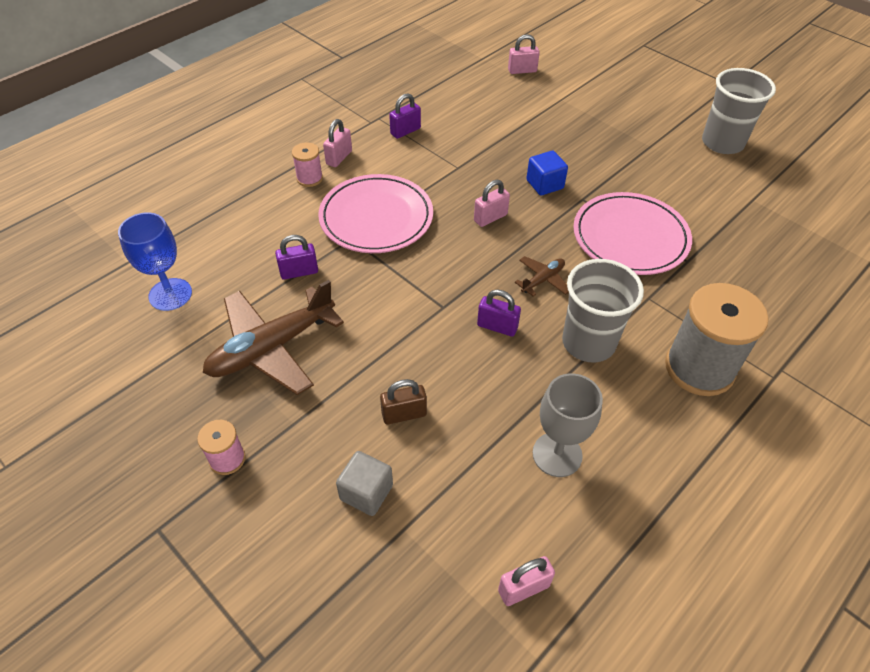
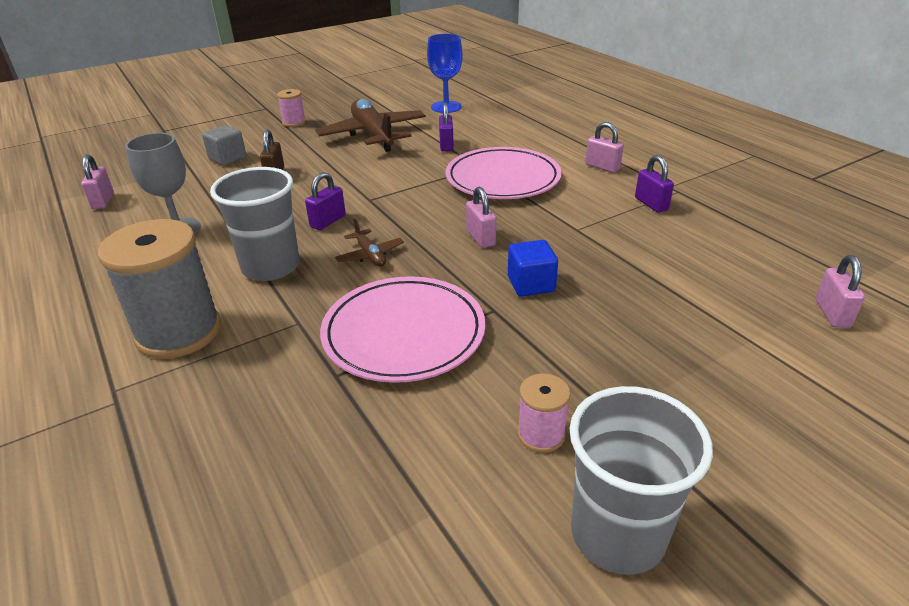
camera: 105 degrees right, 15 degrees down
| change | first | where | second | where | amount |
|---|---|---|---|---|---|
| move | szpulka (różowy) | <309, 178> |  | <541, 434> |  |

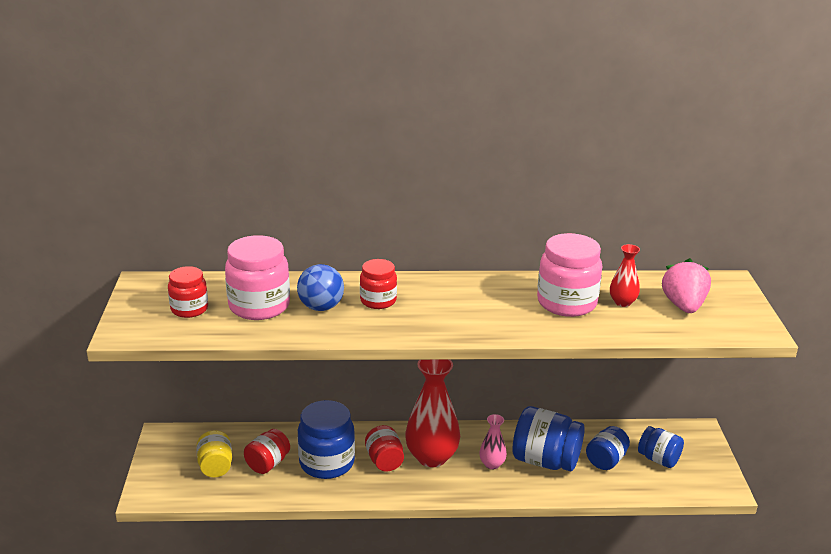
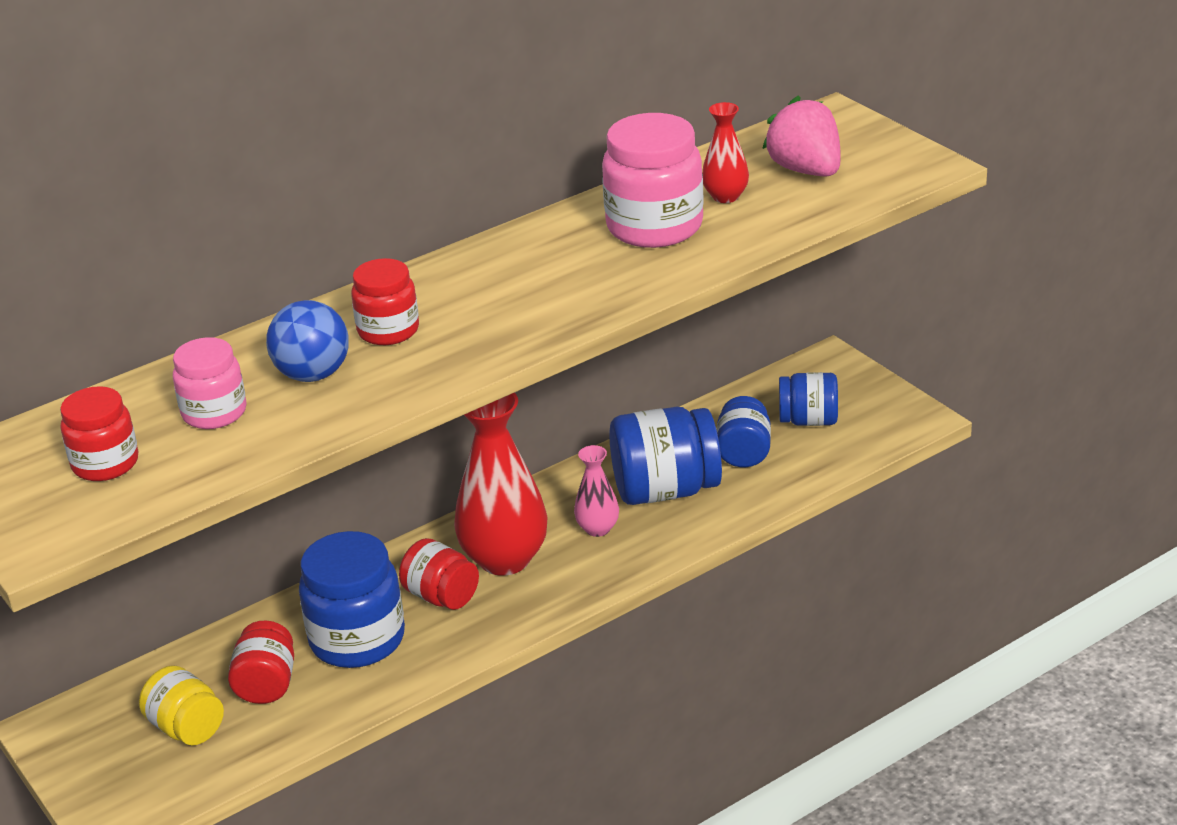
camera: 30 degrees left, 5 degrees up
| change | first | where | second | where | amount |
|---|---|---|---|---|---|
| resize | słoik (różowy) | <259, 306> |  | <214, 413> | x0.60 |

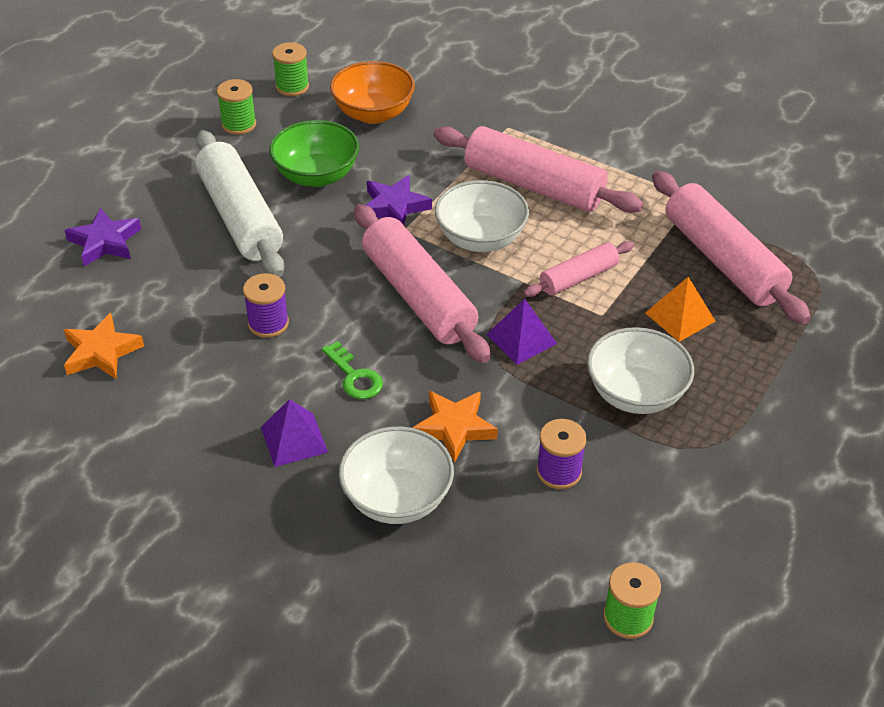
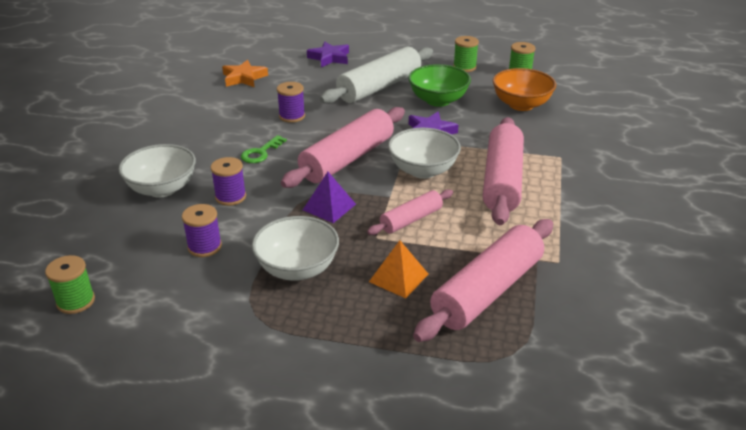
camera: 70 degrees right, 10 degrees down
| change | first | where | second | where | amount |
|---|---|---|---|---|---|
| delete | piramida (fioletowy) | <294, 439> |  |  |  |
| replace | gwiazda (pomarańczowy) | <454, 428> | szpulka (fioletowy) | <230, 197> |  |
| rotate | wałek do ciasta (różowy) | <578, 278> |  | <411, 220> | 75 degrees counterclockwise |

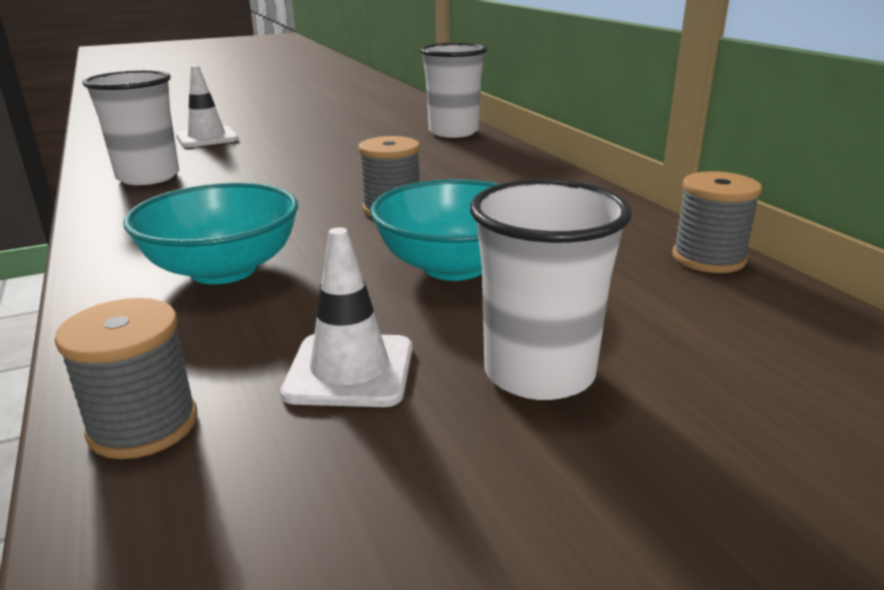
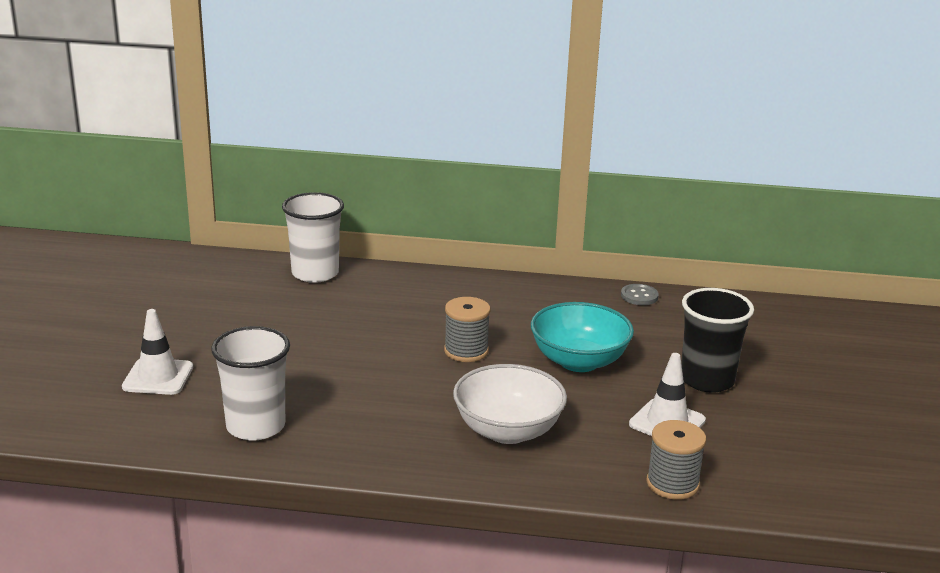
camera: 60 degrees left, 0 degrees up
| change | first | where | second | where | amount |
|---|---|---|---|---|---|
| replace | szpulka (szary) | <708, 258> | guzik (szary) | <639, 296> |  |
| recolor | miska (turkusowy) | <223, 270> | miska (biały) | <508, 431> |  |
| recolor | szklanka (biały) | <539, 373> | szklanka (czarny) | <707, 380> |  |

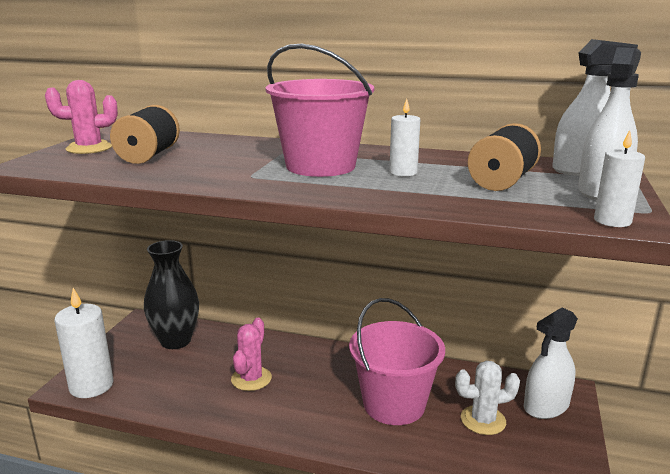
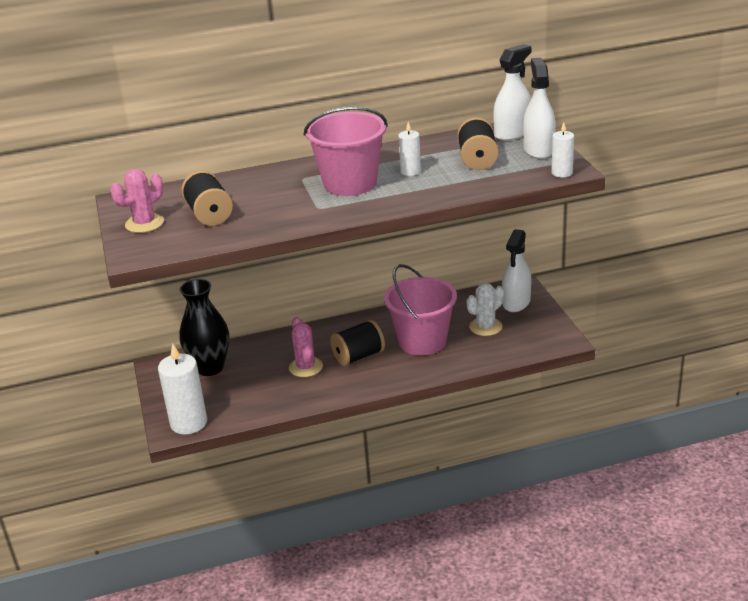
camera: 30 degrees left, 10 degrees up
| change | first | where | second | where | amount |
|---|---|---|---|---|---|
| insert |  |  | szpulka (czarny) | <358, 356> |  |

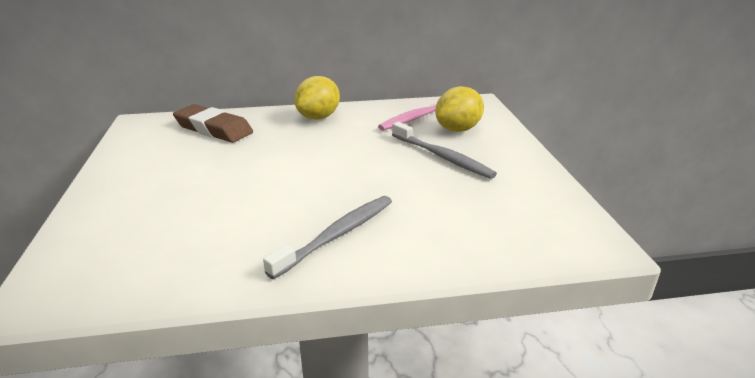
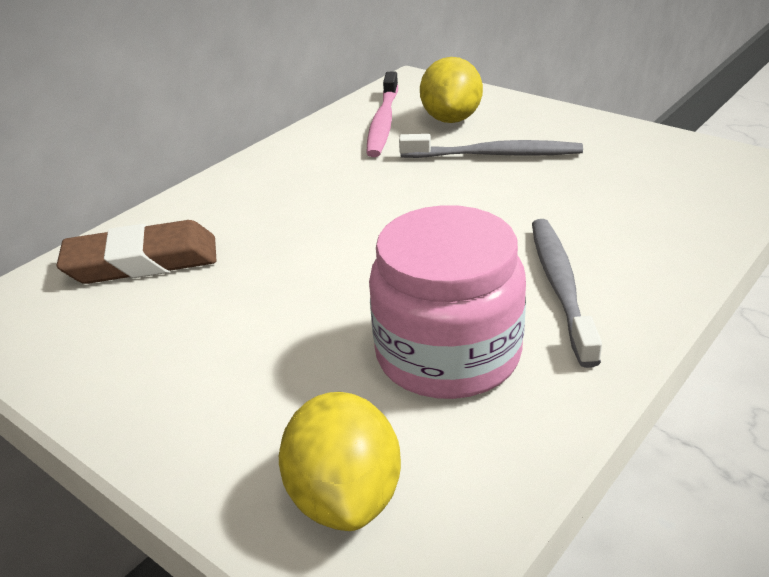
camera: 40 degrees left, 5 degrees up
| change | first | where | second | where | amount |
|---|---|---|---|---|---|
| insert |  |  | słoik (różowy) | <448, 354> |  |
| move | cytryna (żółty) | <318, 117> |  | <345, 497> |  |

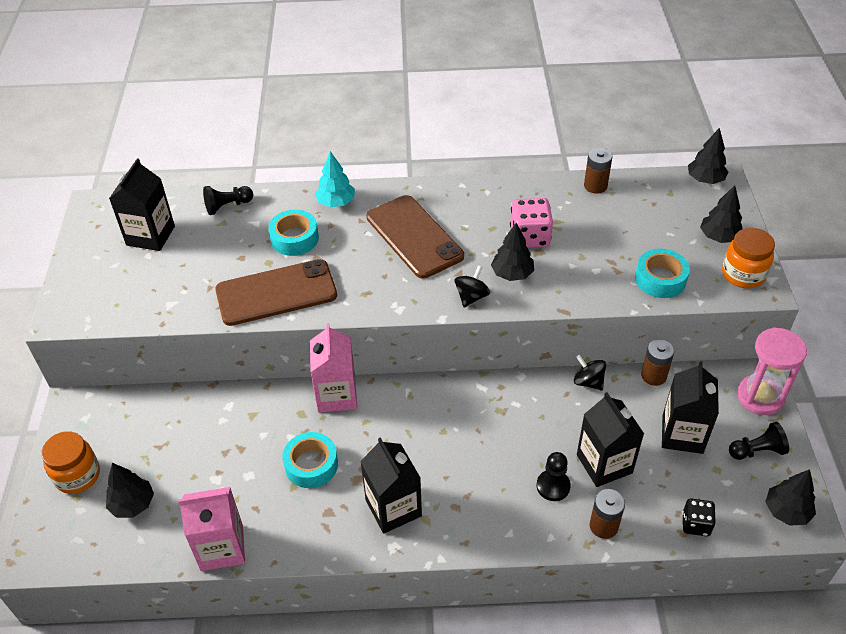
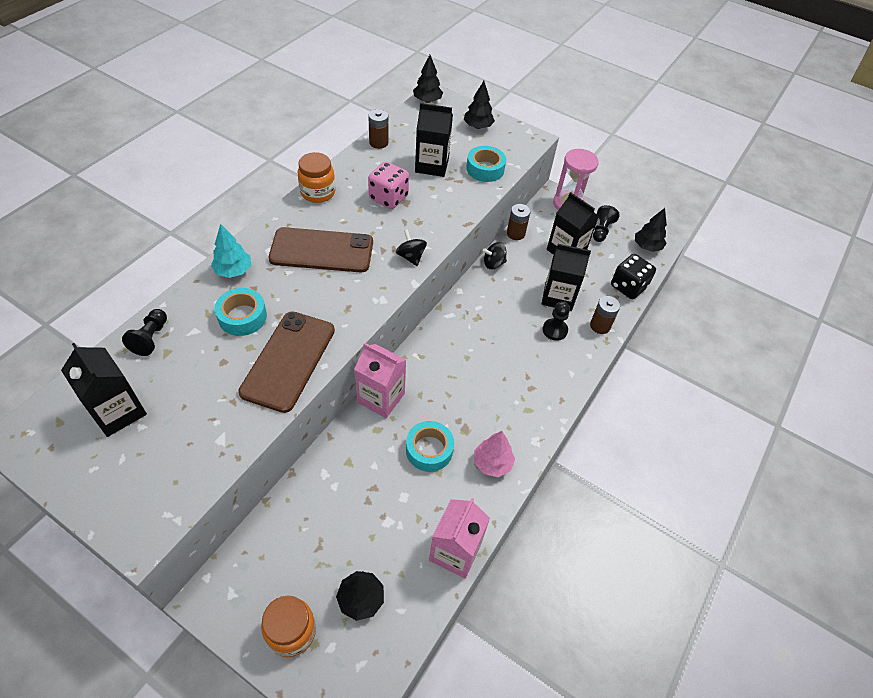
camera: 60 degrees left, 5 degrees up
| change | first | where | second | where | amount |
|---|---|---|---|---|---|
| delete | drzewko (czarny) | <512, 274> |  |  |  |
| insert |  |  | drzewko (różowy) | <492, 463> |  |
| move | karton mleka (czarny) | <393, 508> |  | <432, 165> |  |
| move | słoik (pomarańczowy) | <743, 274> |  | <318, 193> |  |
| resize | kostka do gry (czarny) | <695, 524> |  | <628, 287> | x1.58 |

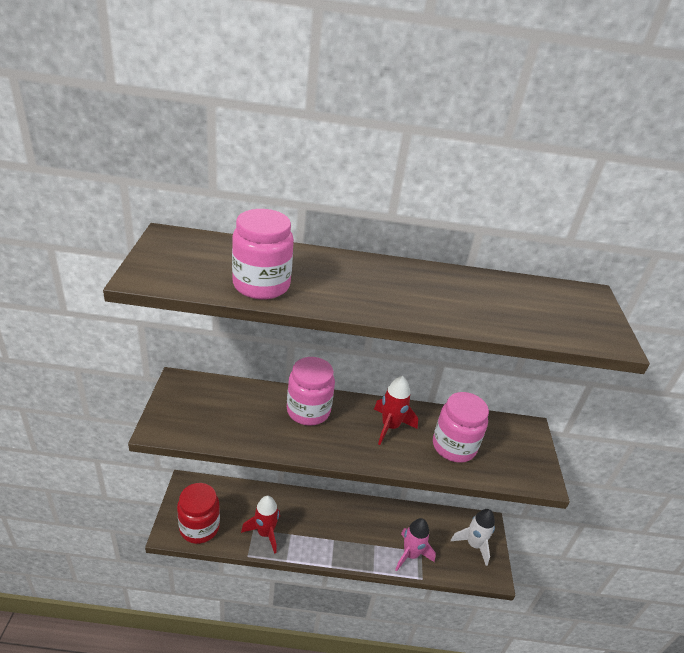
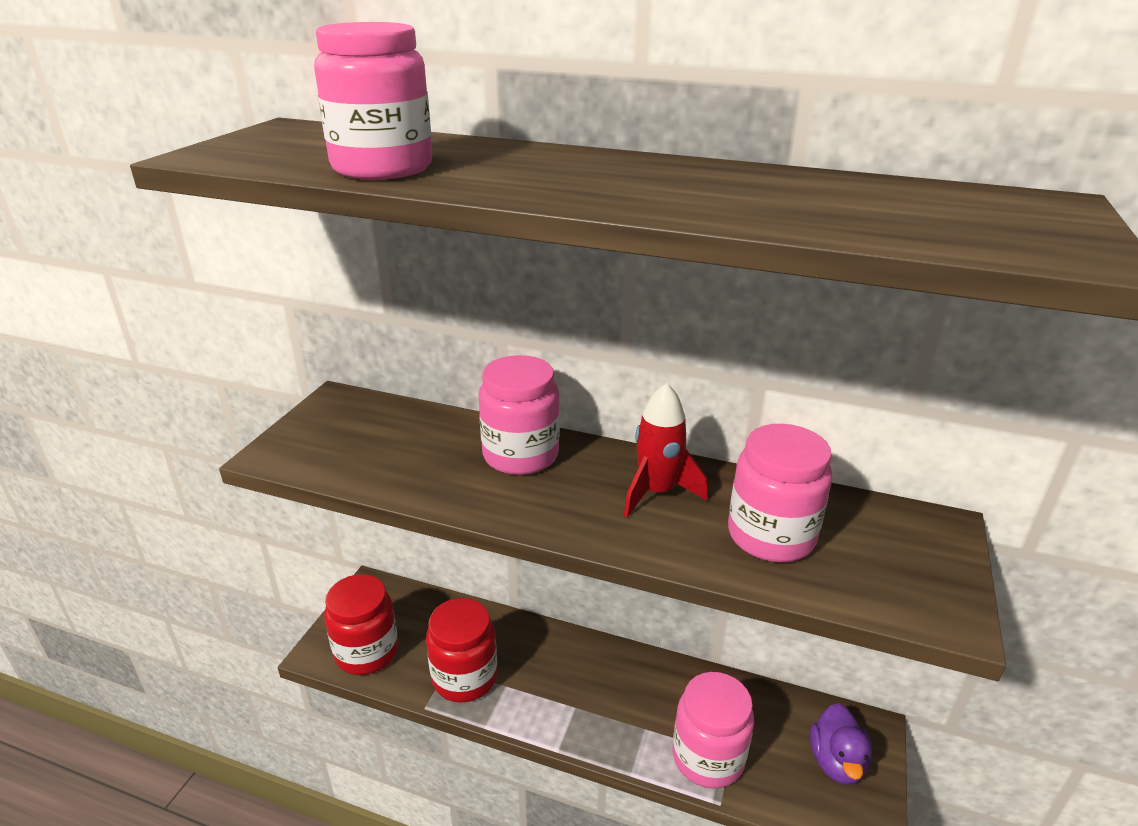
camera: 20 degrees right, 5 degrees down
| change | first | where | second | where | amount |
|---|---|---|---|---|---|
| replace | rakieta (czerwony) | <265, 533> | słoik (czerwony) | <464, 677> |  |
| replace | rakieta (różowy) | <410, 555> | słoik (różowy) | <708, 757> |  |
| replace | rakieta (biały) | <473, 544> | kaczka (fioletowy) | <836, 762> |  |

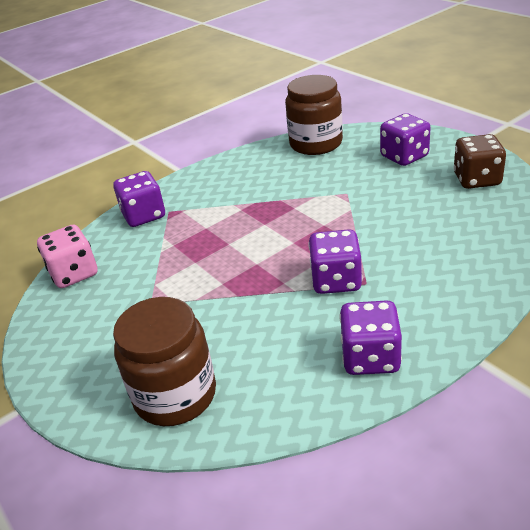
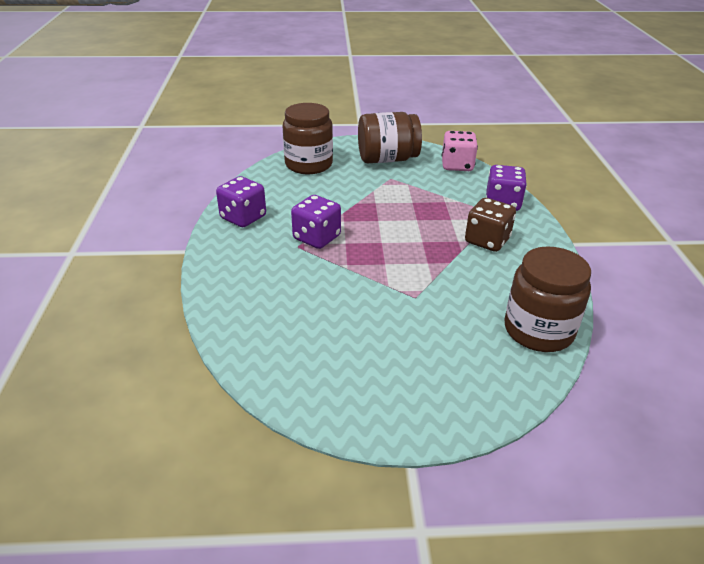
camera: 120 degrees right, 0 degrees up
| change | first | where | second | where | amount |
|---|---|---|---|---|---|
| delete | kostka do gry (fioletowy) | <404, 156> |  |  |  |
| insert |  |  | słoik (brązowy) | <387, 159> |  |
| move | kostka do gry (brązowy) | <476, 179> |  | <487, 240> |  |

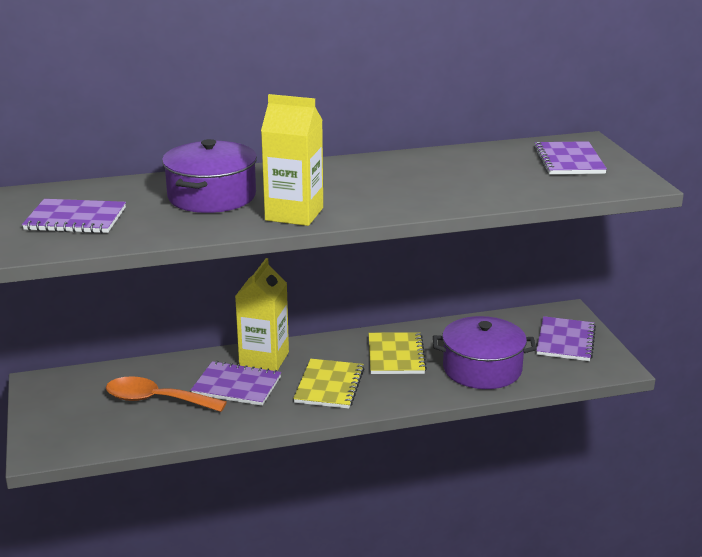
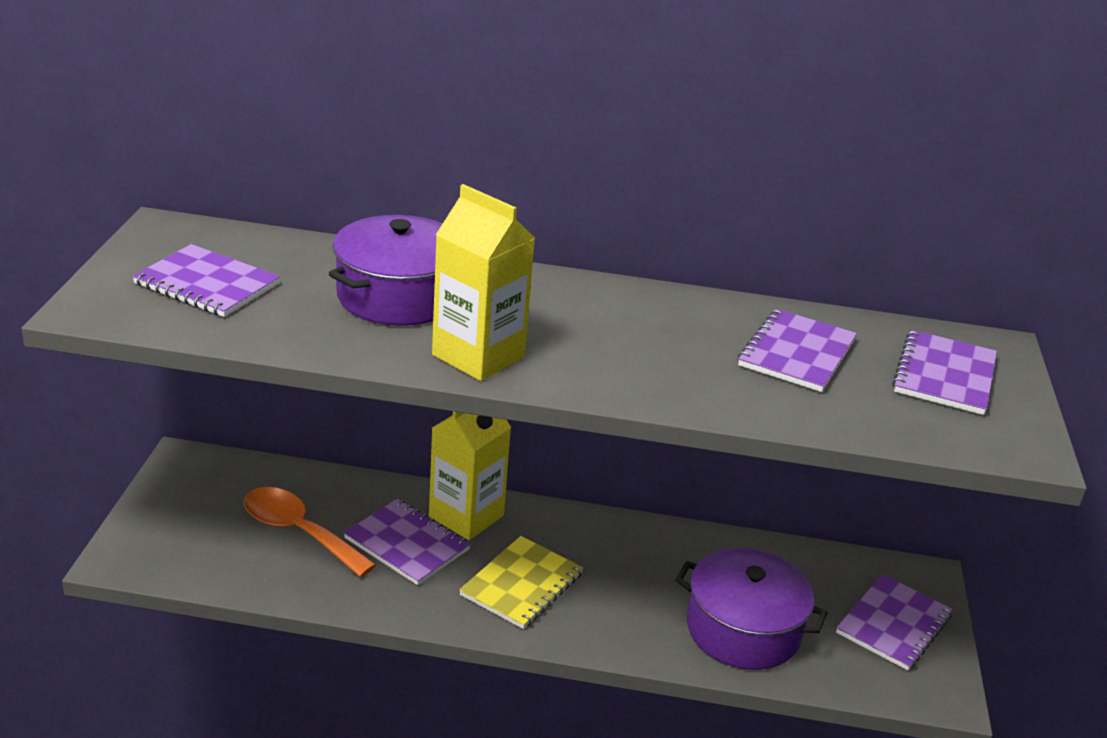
camera: 20 degrees right, 5 degrees up
| change | first | where | second | where | amount |
|---|---|---|---|---|---|
| delete | zeszyt (żółty) | <396, 355> |  |  |  |
| insert |  |  | zeszyt (fioletowy) | <797, 353> |  |

